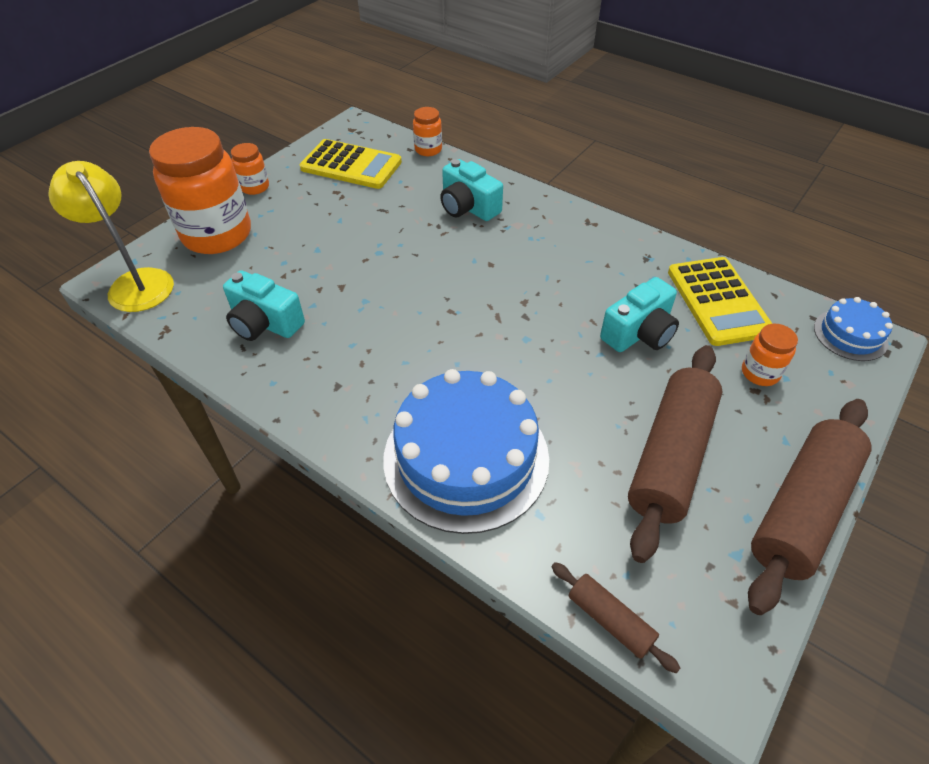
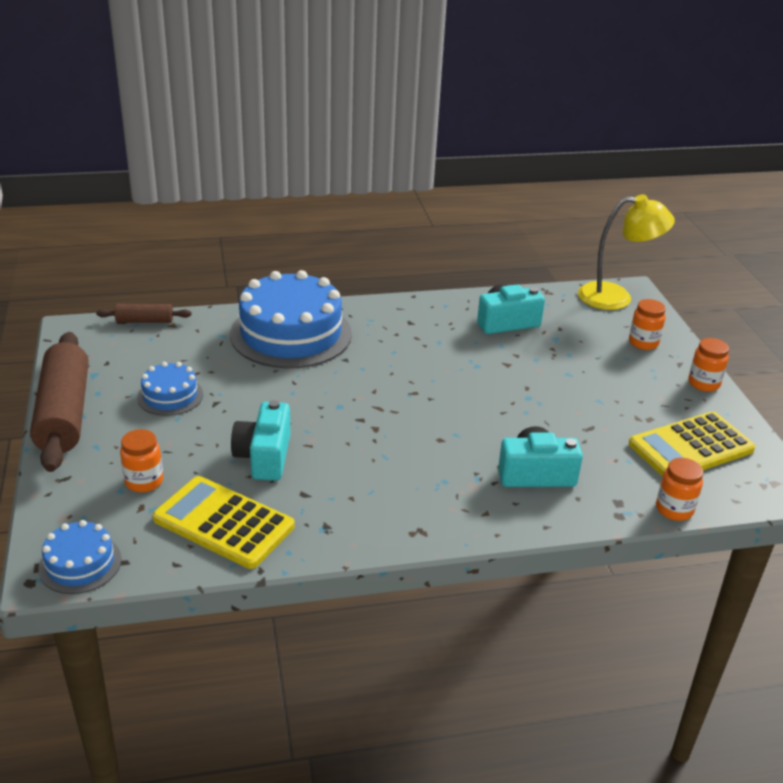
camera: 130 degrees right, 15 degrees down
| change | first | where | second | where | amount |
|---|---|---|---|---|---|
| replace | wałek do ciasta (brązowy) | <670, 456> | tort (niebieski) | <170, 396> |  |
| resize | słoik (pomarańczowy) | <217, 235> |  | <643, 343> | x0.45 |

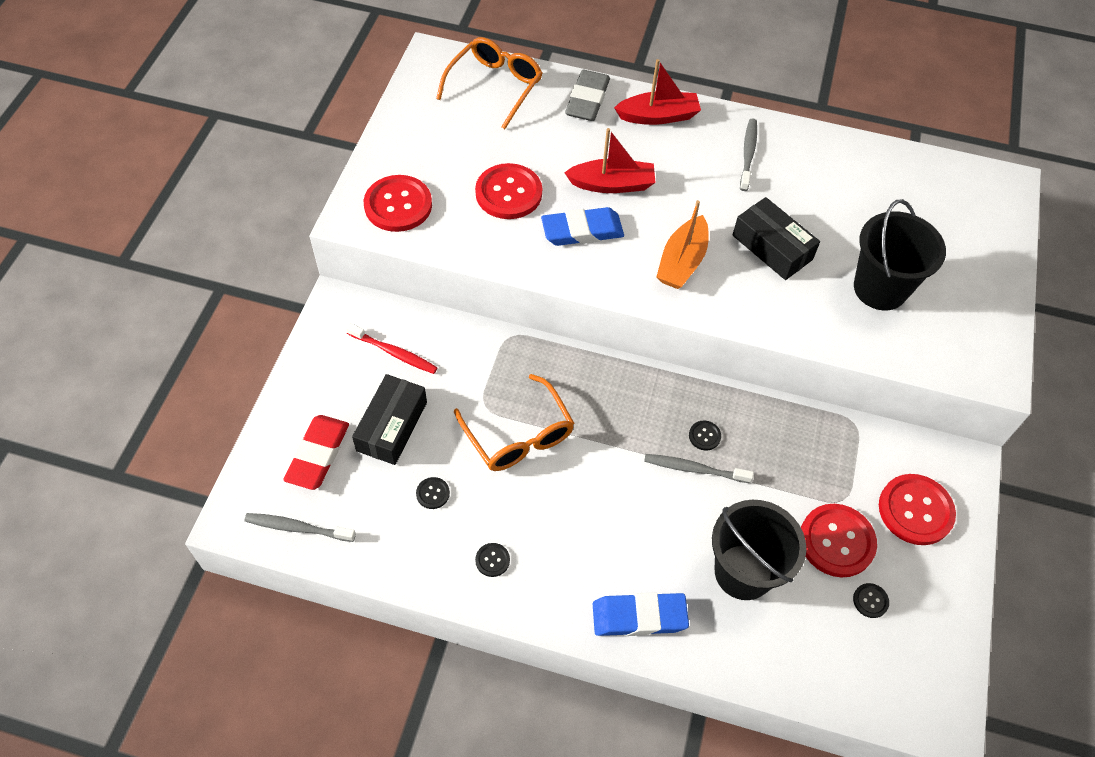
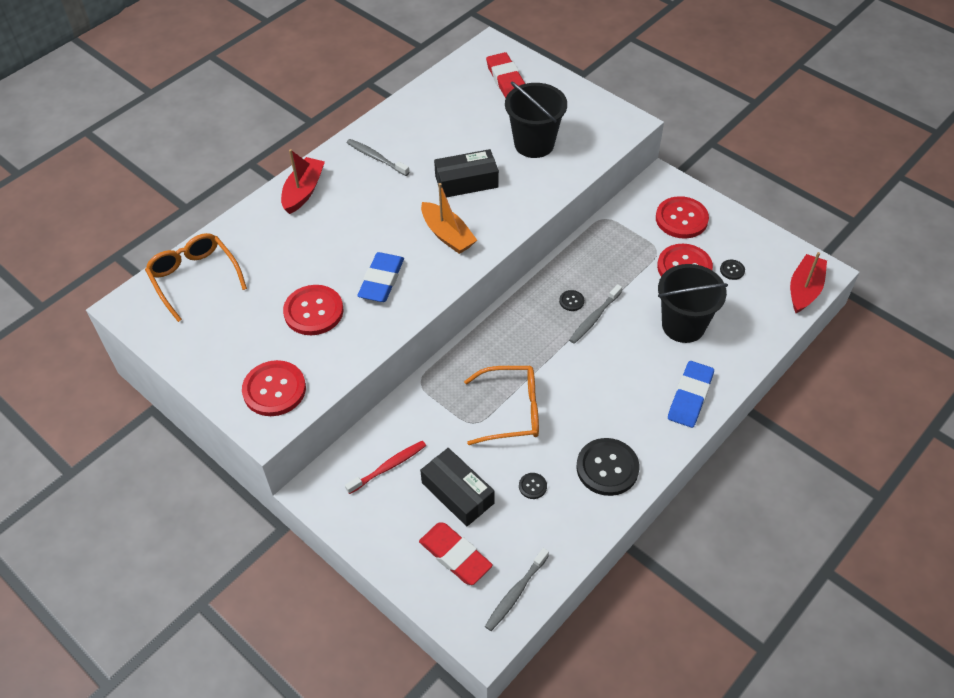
camera: 60 degrees left, 5 degrees down
| change | first | where | second | where | amount |
|---|---|---|---|---|---|
| delete | gumka do mazania (szary) | <587, 100> |  |  |  |
| insert |  |  | gumka do mazania (czerwony) | <506, 79> |  |
| move | łódka (czerwony) | <612, 184> |  | <804, 289> |  |
| resize | guzik (czarny) | <492, 560> |  | <607, 468> | x2.22 |

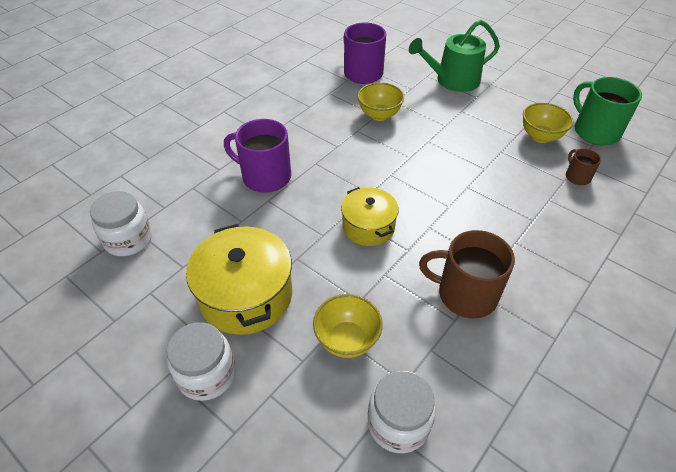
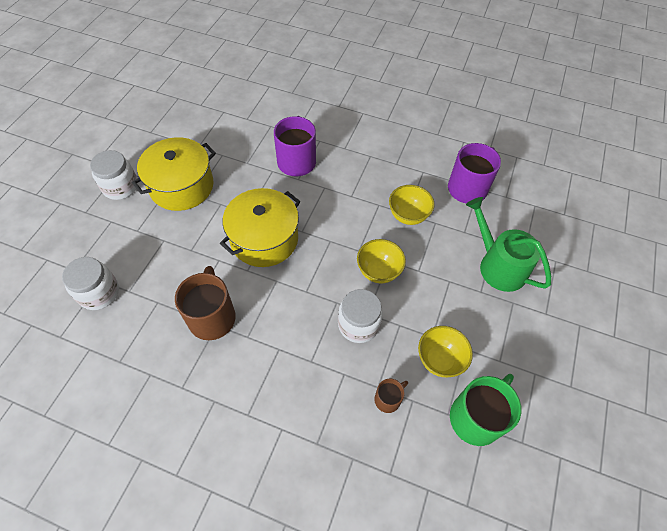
camera: 70 degrees right, 10 degrees up
| change | first | where | second | where | amount |
|---|---|---|---|---|---|
| move | słoik (biały) | <128, 239> |  | <358, 324> |  |
| move | miska (żółty) | <347, 340> |  | <378, 271> |  |
| resize | garnek (żółty) | <368, 226> |  | <264, 239> | x1.59 |

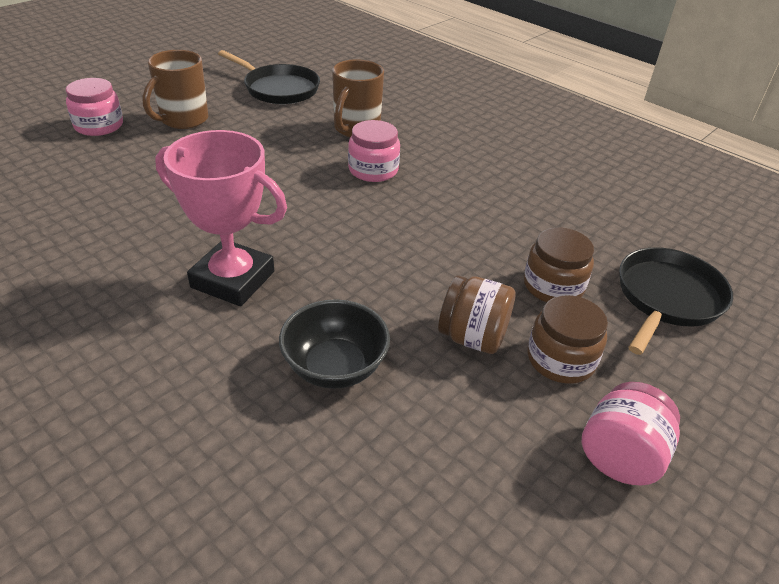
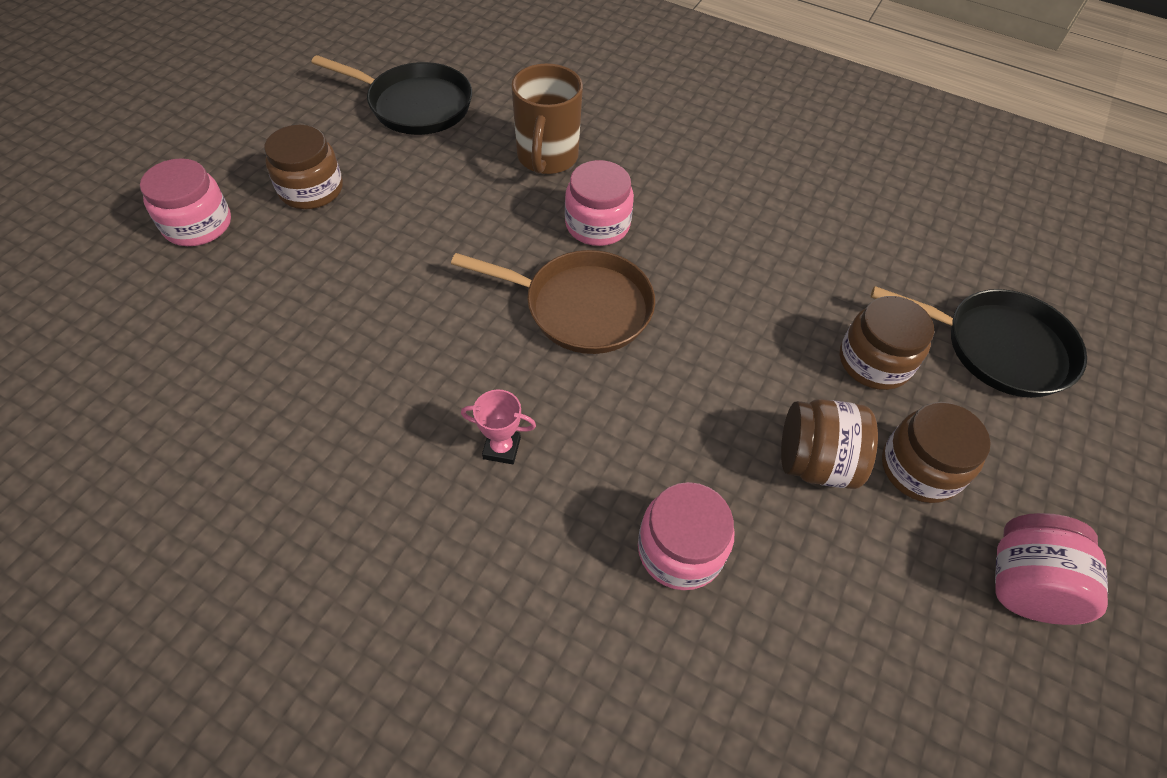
camera: 15 degrees left, 15 degrees up
| change | first | where | second | where | amount |
|---|---|---|---|---|---|
| insert |  |  | patelnia (brązowy) | <582, 307> |  |
| replace | kubek (brązowy) | <183, 120> | słoik (brązowy) | <311, 189> |  |
| replace | miska (czarny) | <335, 367> | słoik (różowy) | <680, 549> |  |
| rotate | patelnia (czarny) | <667, 298> |  | <999, 347> | 90 degrees clockwise |
| resize | puchar (różowy) | <233, 279> |  | <501, 448> | x0.41 |

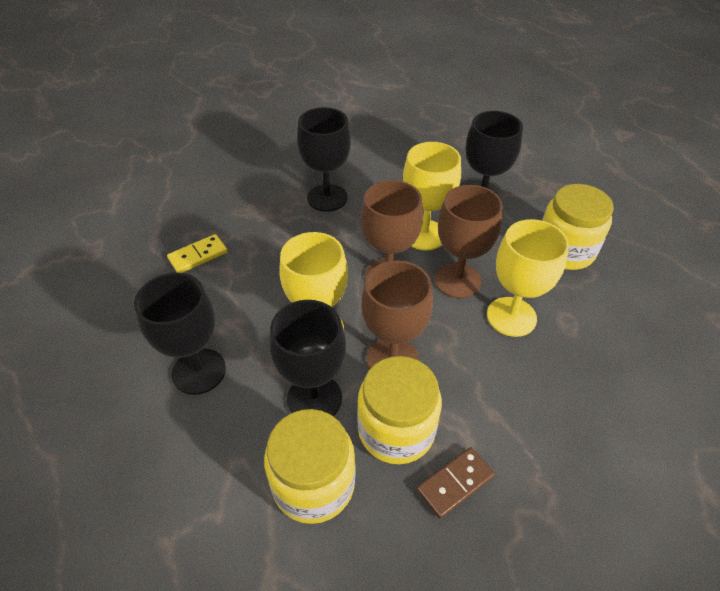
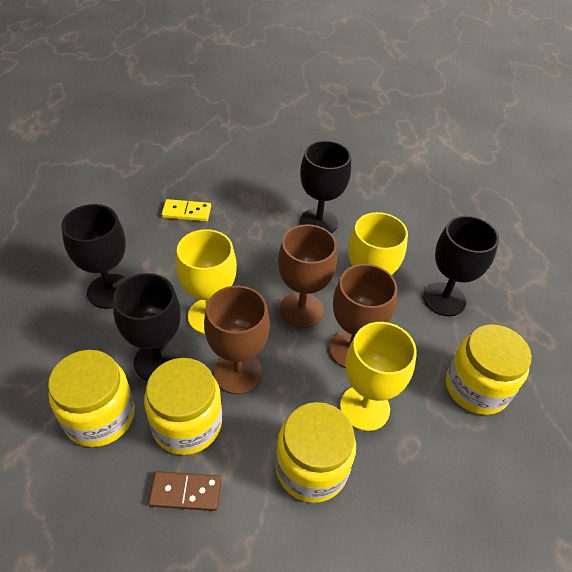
camera: 35 degrees right, 0 degrees up
| change | first | where | second | where | amount |
|---|---|---|---|---|---|
| insert |  |  | słoik (żółty) | <311, 468> |  |

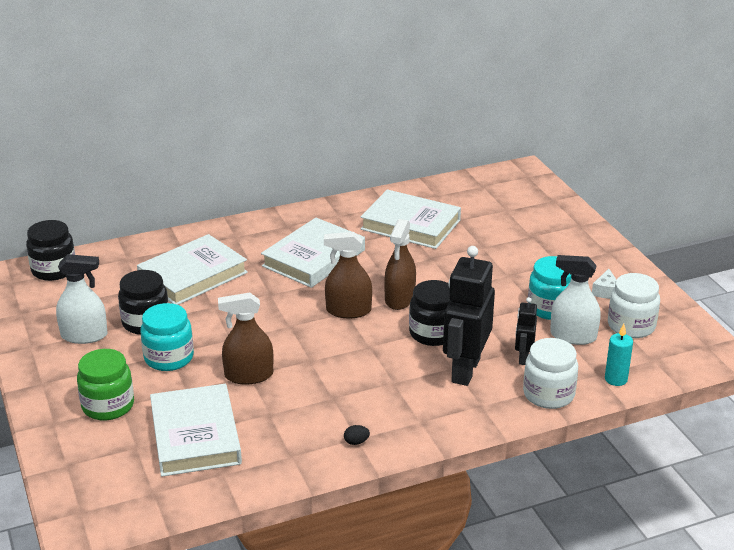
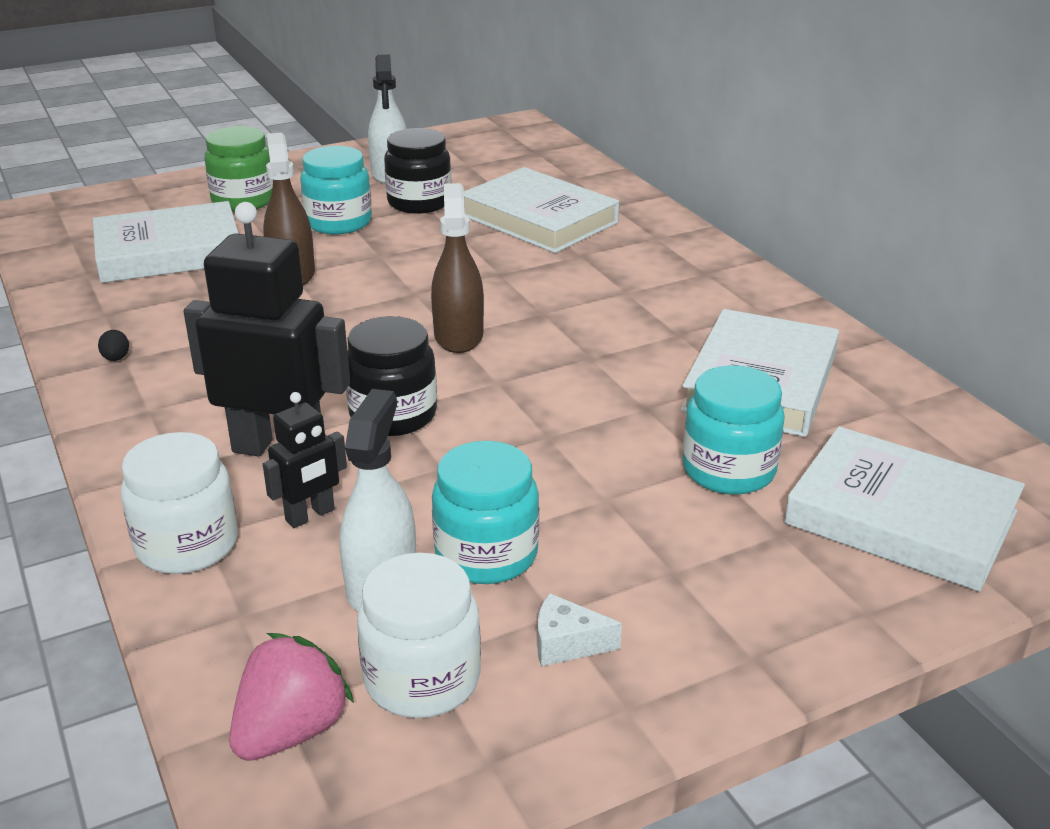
camera: 85 degrees right, 0 degrees up
| change | first | where | second | where | amount |
|---|---|---|---|---|---|
| delete | słoik (czarny) | <54, 270> |  |  |  |
| delete | spryskiwacz (brązowy) | <400, 298> |  |  |  |
| delete | świeca (turkusowy) | <616, 379> |  |  |  |
| insert |  |  | truskawka (różowy) | <291, 731> |  |
| insert |  |  | słoik (turkusowy) | <728, 470> |  |
| move | książka (biały) | <314, 258> |  | <901, 518> |  |
| rotate | robot (czarny) | <523, 357> |  | <310, 515> | 135 degrees clockwise |

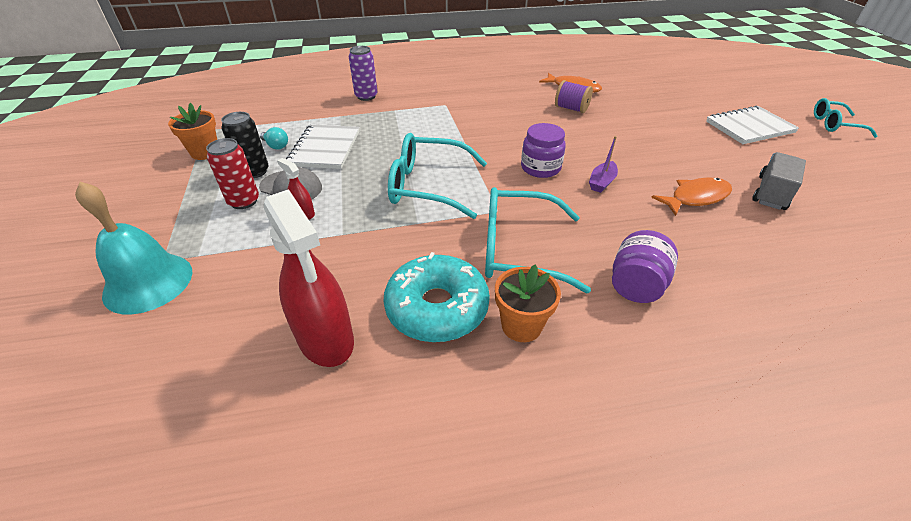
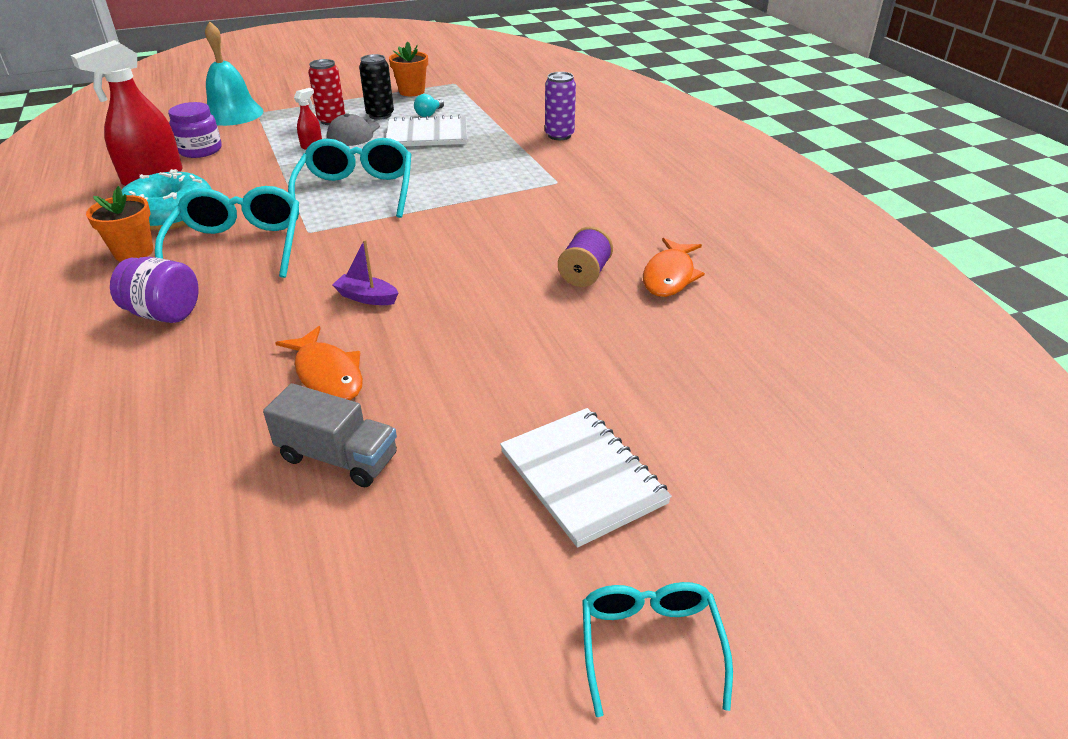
camera: 80 degrees right, 5 degrees down
| change | first | where | second | where | amount |
|---|---|---|---|---|---|
| move | słoik (fioletowy) | <540, 168> |  | <200, 150> |  |

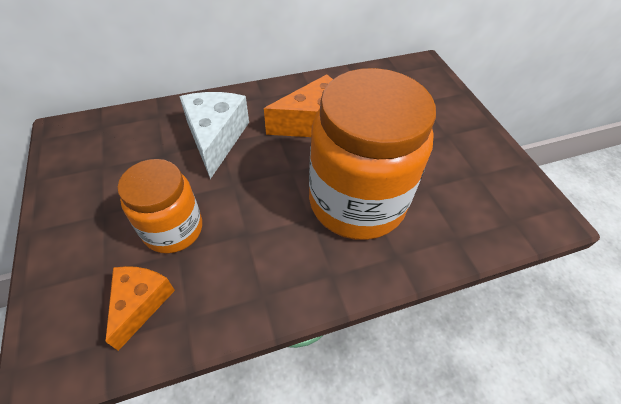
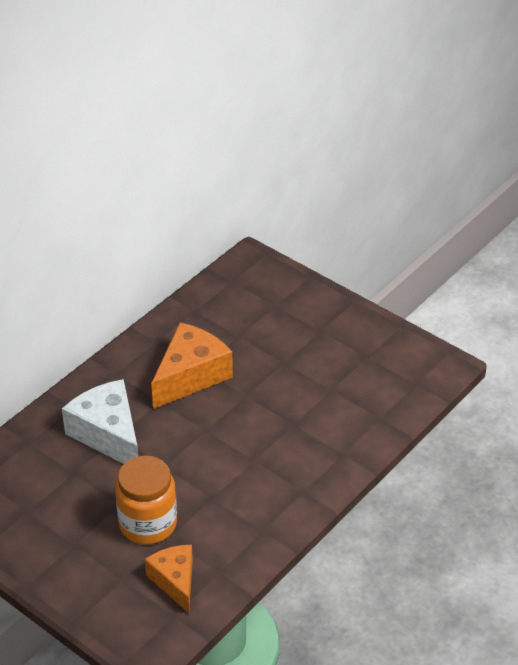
camera: 30 degrees left, 10 degrees down
| change | first | where | second | where | amount |
|---|---|---|---|---|---|
| delete | słoik (pomarańczowy) | <357, 202> |  |  |  |

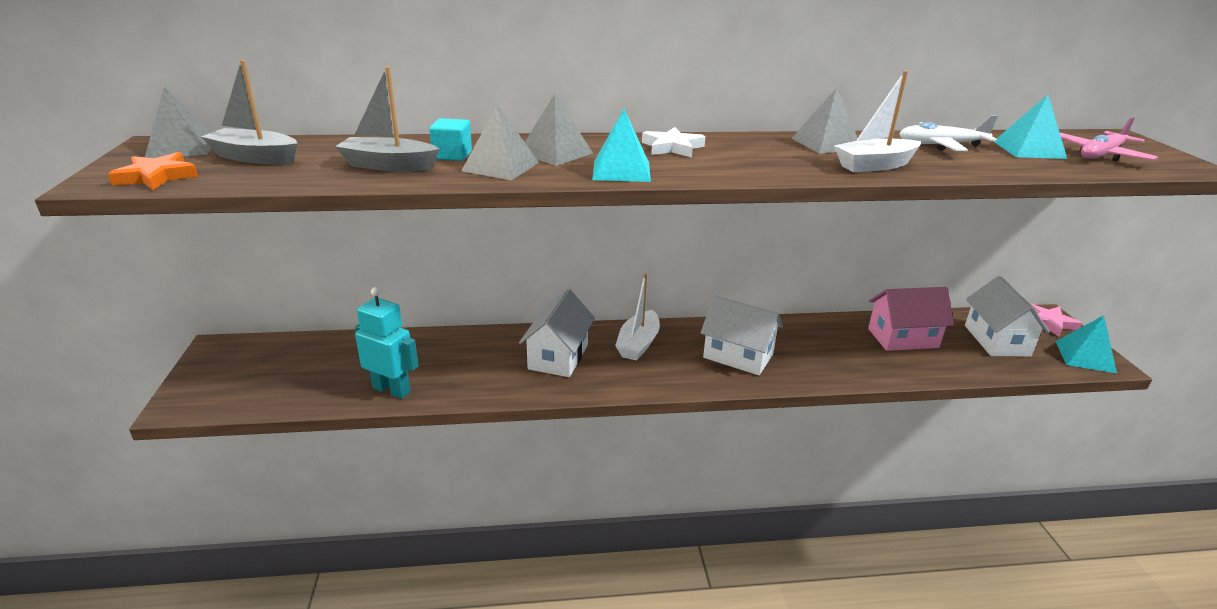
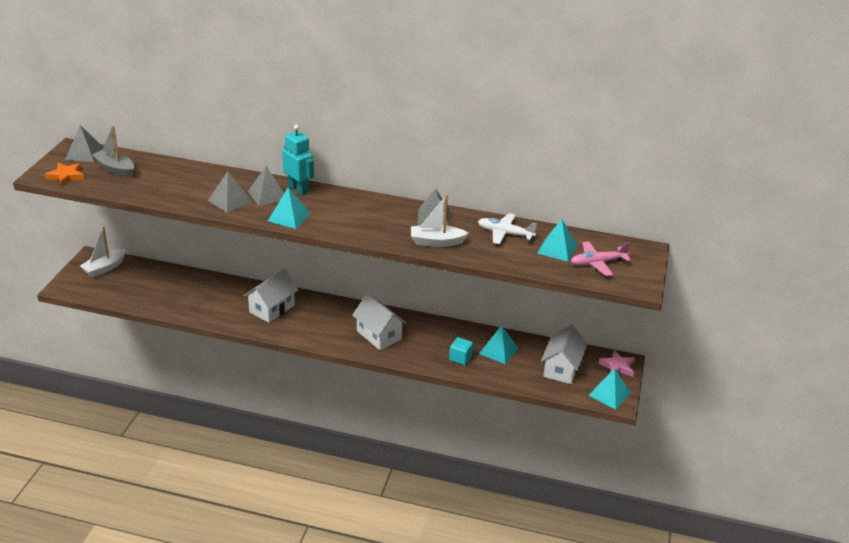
camera: 20 degrees right, 5 degrees up
| change | first | where | second | where | amount |
|---|---|---|---|---|---|
| delete | łódka (szary) | <389, 165> |  |  |  |
| delete | gwiazda (biały) | <672, 147> |  |  |  |
| move | robot (turkusowy) | <392, 390> |  | <298, 189> |  |
| move | sześcian (turkusowy) | <452, 155> |  | <460, 358> |  |
| move | łódka (biały) | <638, 344> |  | <104, 268> |  |
| replace | domek (różowy) | <902, 338> | piramida (turkusowy) | <498, 351> |  |

